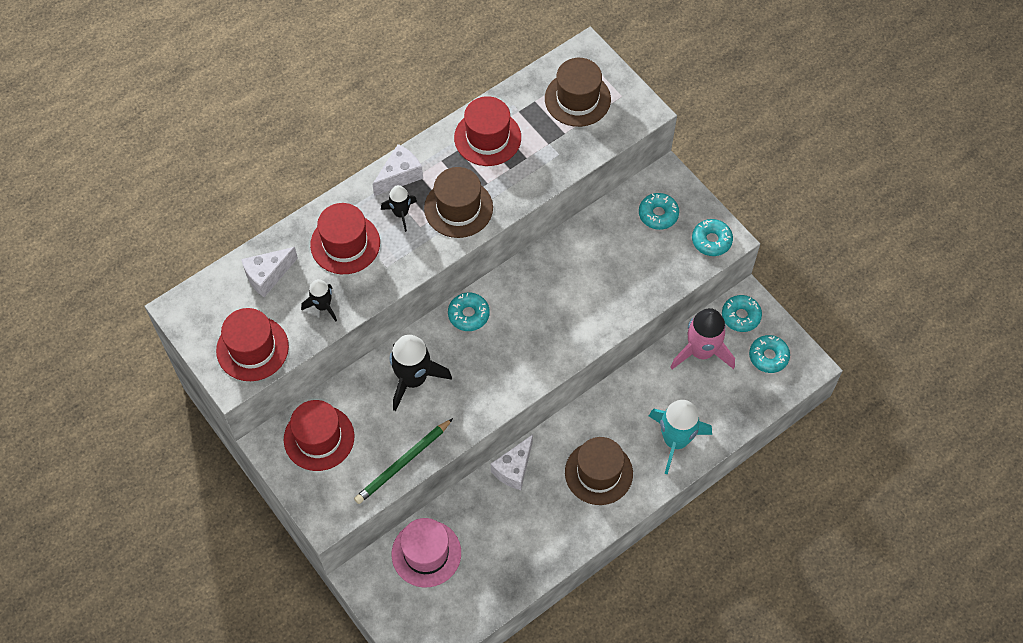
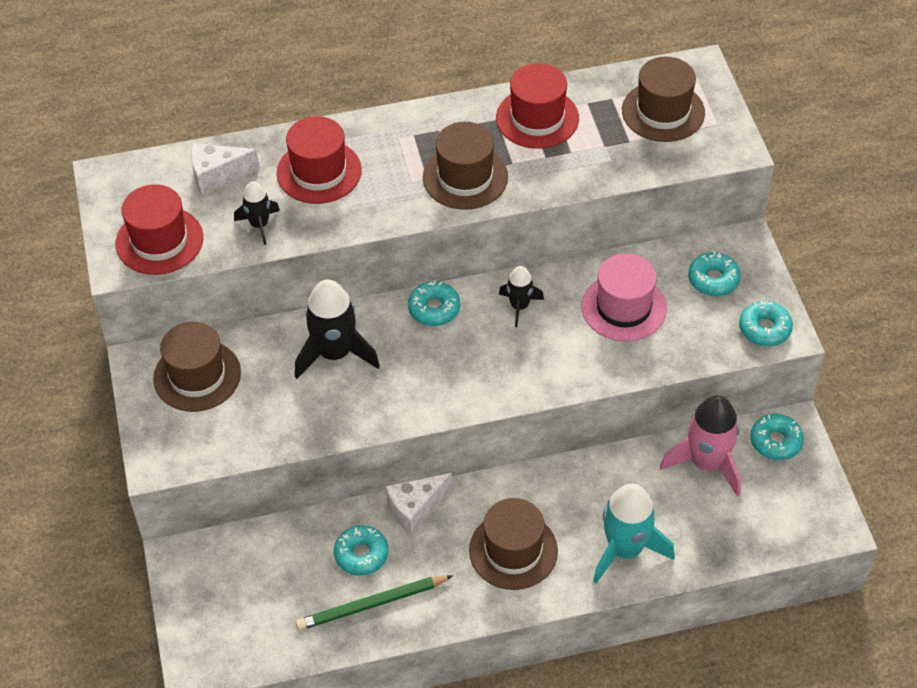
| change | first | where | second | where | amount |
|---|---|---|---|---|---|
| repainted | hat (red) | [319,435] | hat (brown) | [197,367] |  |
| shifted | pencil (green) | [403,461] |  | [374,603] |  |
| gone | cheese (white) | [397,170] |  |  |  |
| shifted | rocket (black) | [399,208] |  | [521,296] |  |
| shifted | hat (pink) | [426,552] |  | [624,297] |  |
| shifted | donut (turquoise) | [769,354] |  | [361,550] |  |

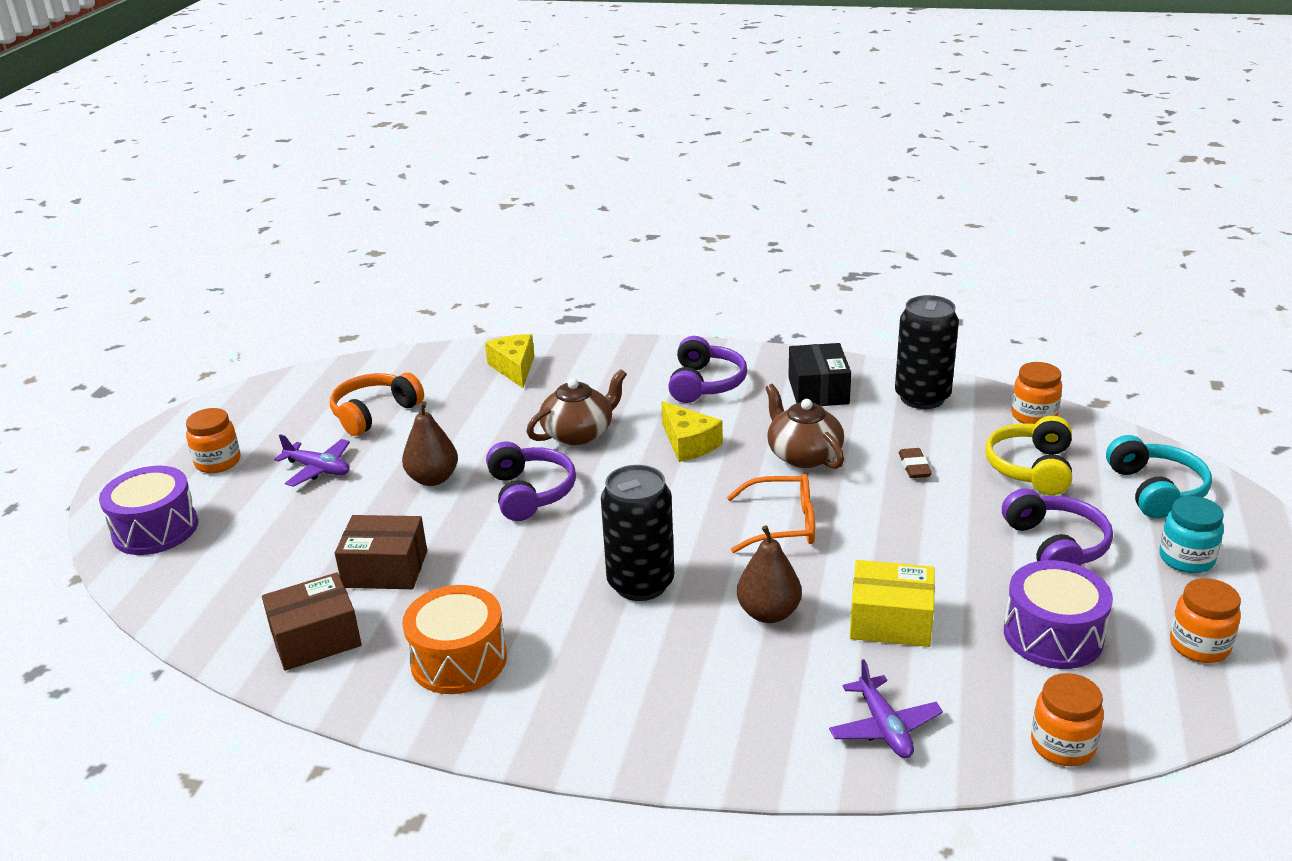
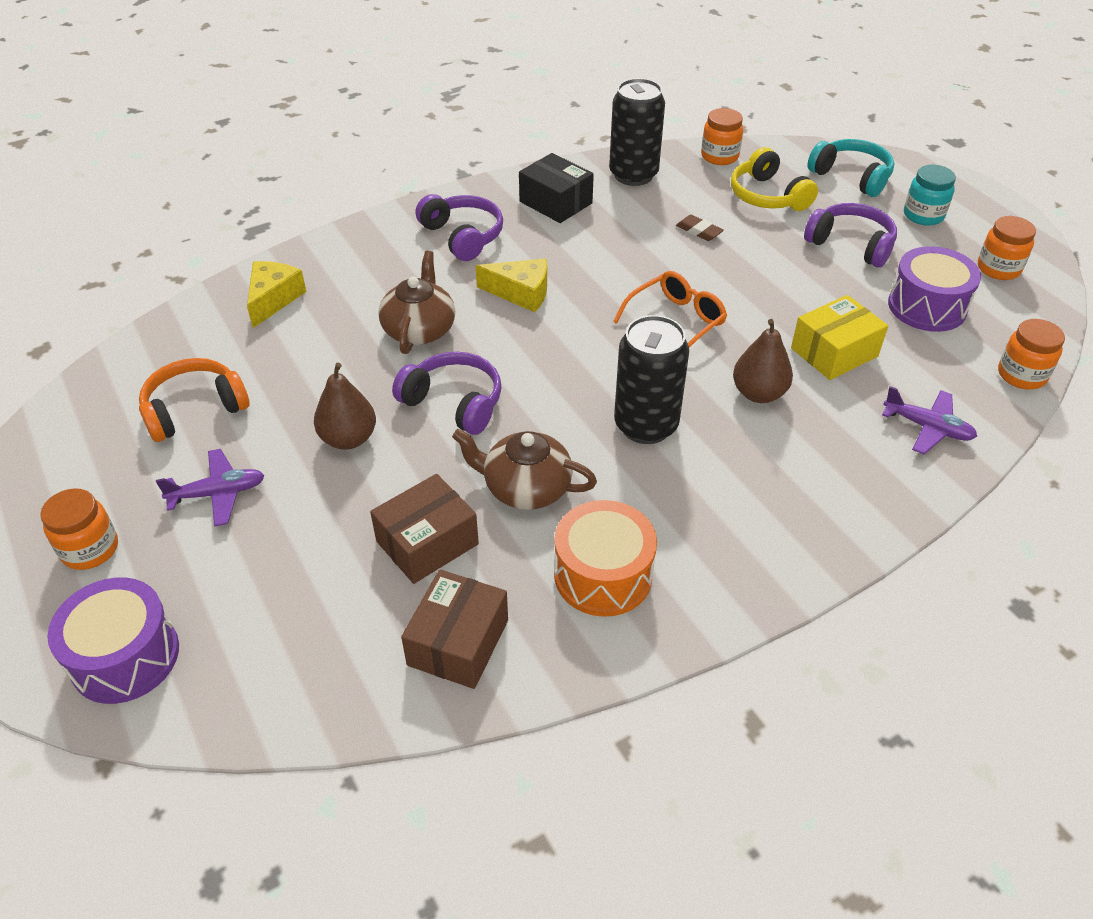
| change | first | where | second | where | amount |
|---|---|---|---|---|---|
| rotated | headphones (orange) | [377,404] |  | [194,400] | 60 degrees clockwise |
| rotated | cheese (yellow) | [509,361] |  | [276,294] | 75 degrees clockwise |
| shifted | teapot (brown) | [804,426] |  | [524,469] |  |

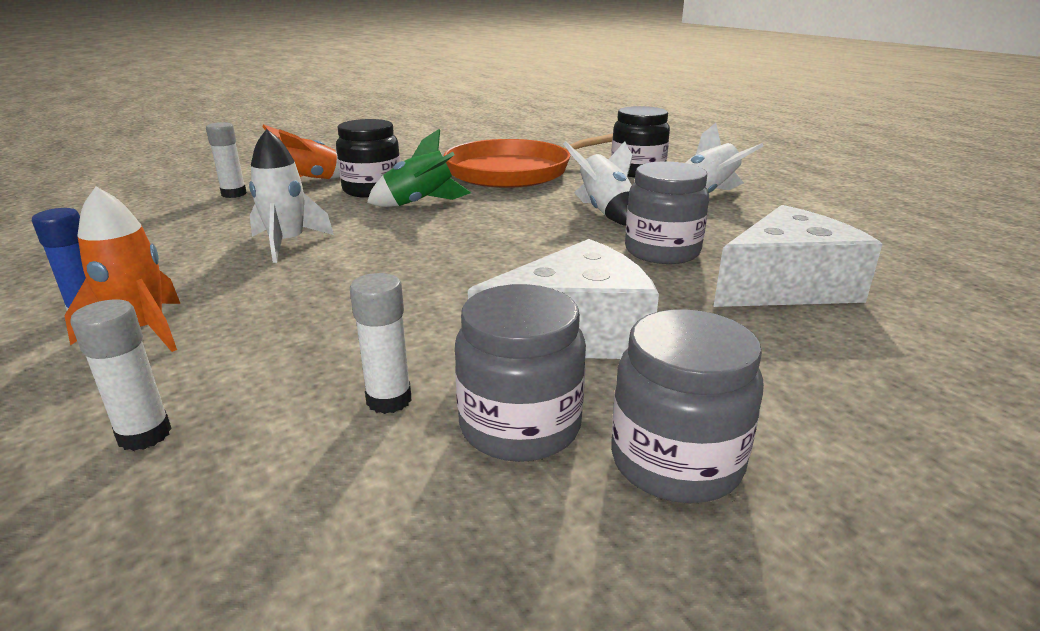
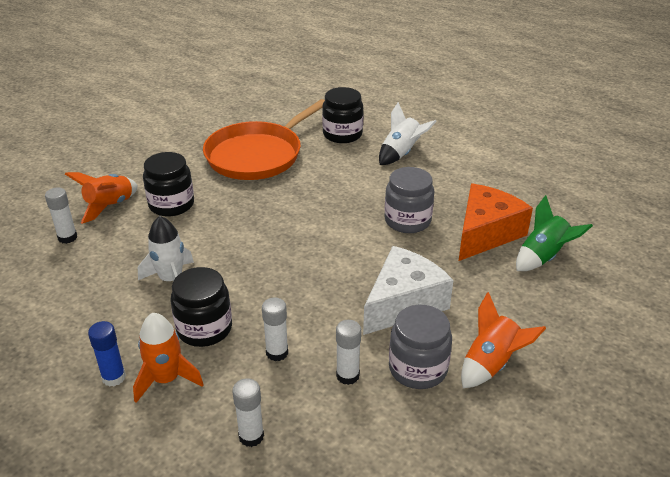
| change | first | where | second | where | amount |
|---|---|---|---|---|---|
| shifted | rocket (green) | [419,168] |  | [554,233] |  |
| gone | rocket (white) | [597,183] |  |  |  |
| swapped | jar (grey) | [687,406] | rocket (orange) | [503,340] |  |
| repainted | cheese (white) | [798,256] | cheese (orange) | [496,222] |  |
| new |  |  | jar (black) | [201,307] |  |
| new |  |  | glue stick (white) | [275,329] |  |

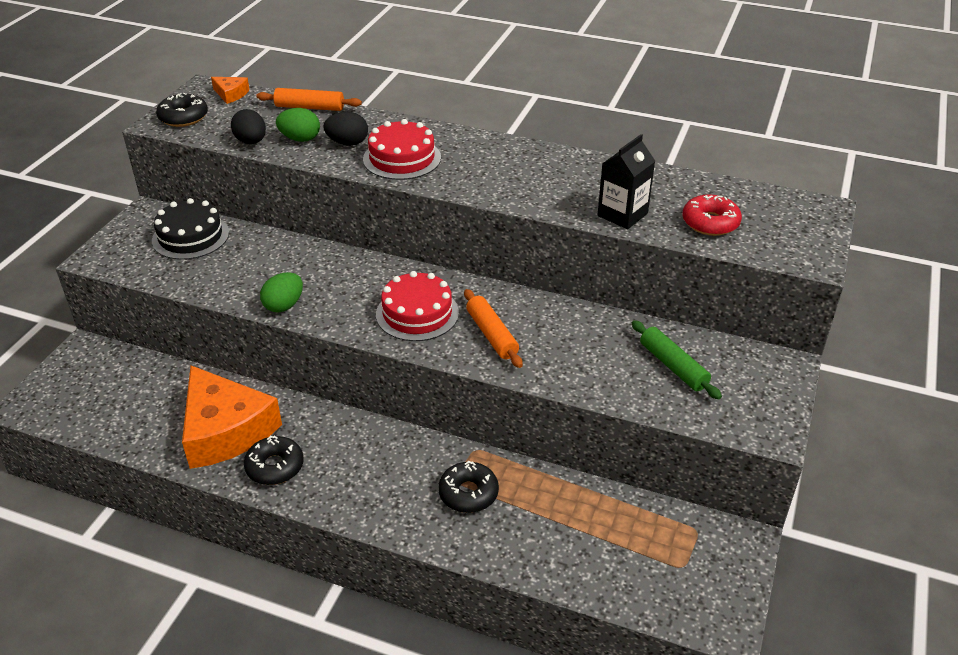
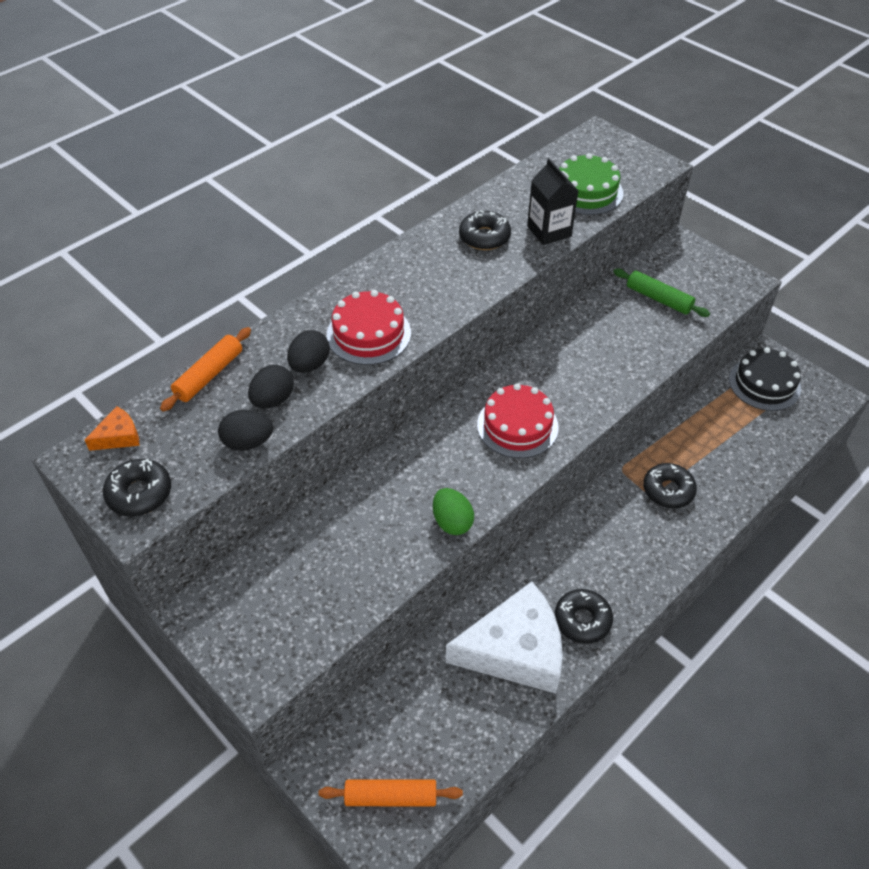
| change | first | where | second | where | amount |
|---|---|---|---|---|---|
| shifted | cake (black) | [190,229] |  | [765,379] |  |
| repainted | cheese (orange) | [232,417] | cheese (white) | [504,637] |  |
| repainted | egg (green) | [298,125] | egg (black) | [271,386] |  |
| shifted | rolling pin (orange) | [493,328] |  | [391,792] |  |
| rotated | rolling pin (green) | [677,360] |  | [661,293] | 45 degrees clockwise |
| swapped | donut (red) | [712,215] | cake (green) | [591,184] |  |
| new |  |  | donut (black) | [485,230] |  |

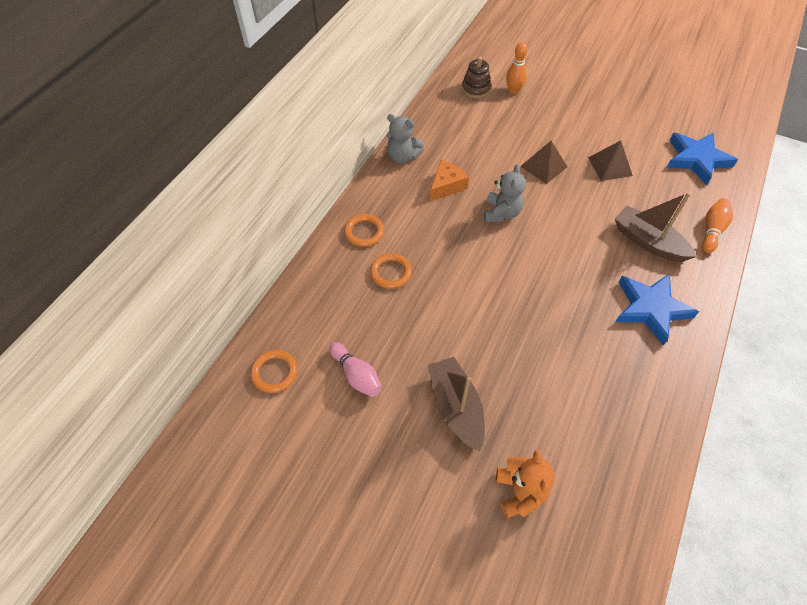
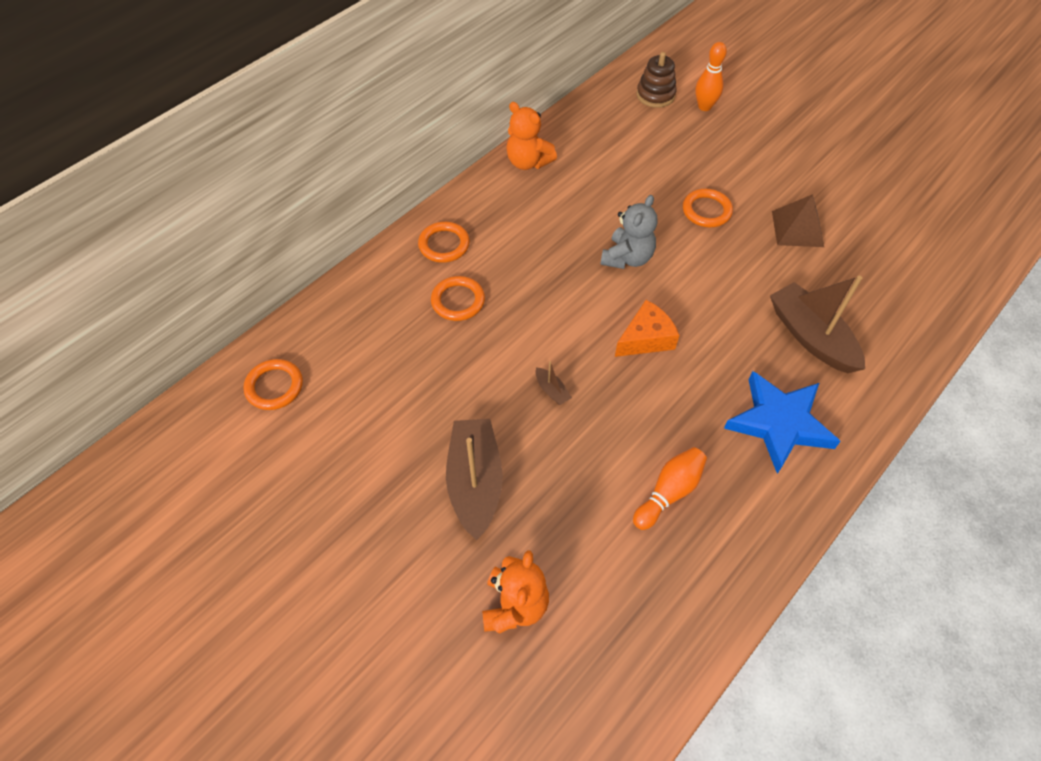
| change | first | where | second | where | amount |
|---|---|---|---|---|---|
| gone | bowling pin (pink) | [355,369] |  |  |  |
| repainted | teddy bear (grey) | [405,138] | teddy bear (orange) | [531,136] |  |
| shifted | cheese (orange) | [449,180] |  | [647,328] |  |
| swapped | pyramid (brown) | [543,162] | ring (orange) | [708,208] |  |
| gone | star (blue) | [702,158] |  |  |  |
| shifted | bowling pin (orange) | [717,225] |  | [670,488] |  |
| new |  |  | boat (brown) | [554,383] |  |

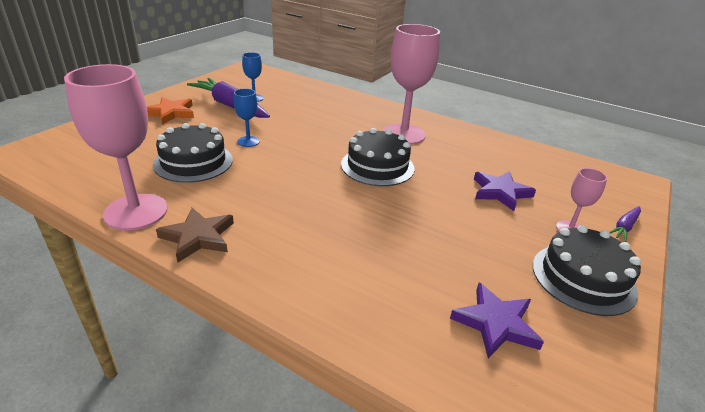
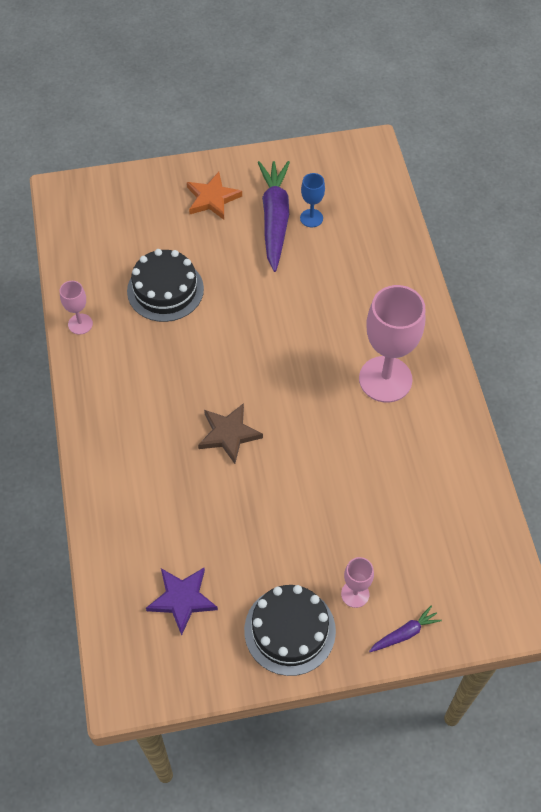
| change | first | where | second | where | amount |
|---|---|---|---|---|---|
| scaled | goblet (pink) | [116,147] |  | [76,308] | x0.47 |
| shifted | star (brown) | [195,235] |  | [230,433] |  |
| gone | goblet (blue) | [247,118] |  |  |  |
| gone | cake (black) | [378,157] |  |  |  |
| gone | star (purple) | [505,191] |  |  |  |
| rotated | carrot (purple) | [625,224] |  | [405,628] | 150 degrees clockwise |

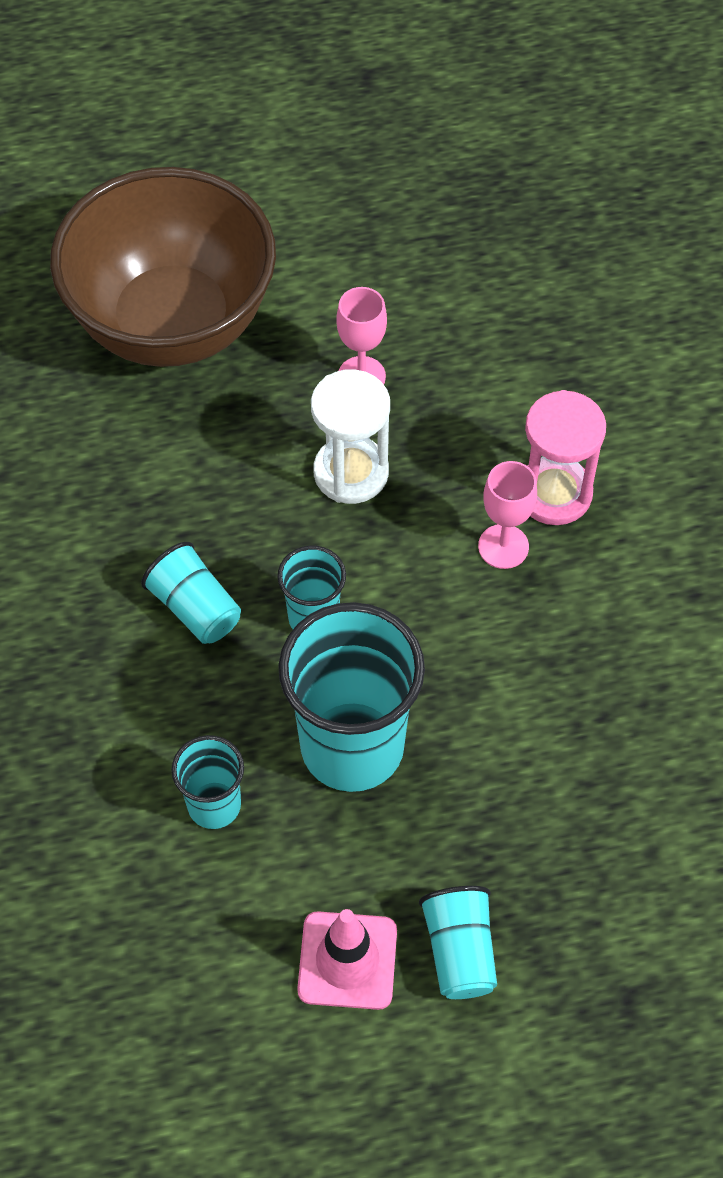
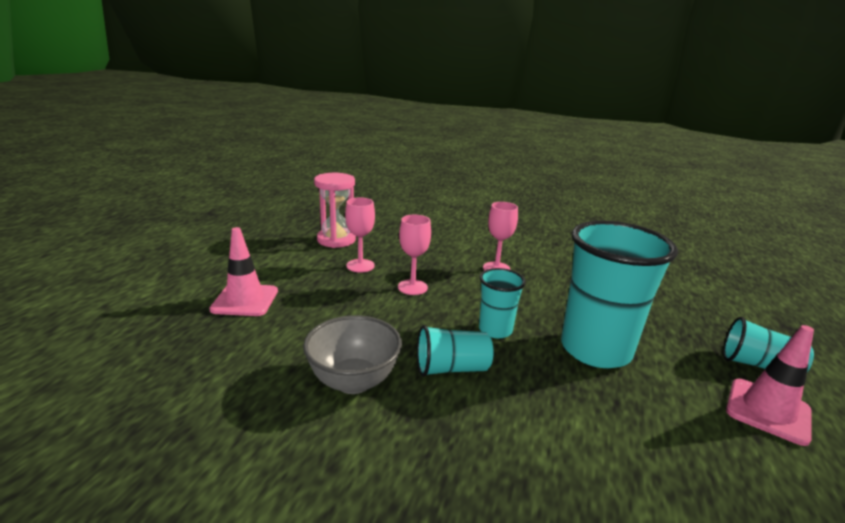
| change | first | where | second | where | amount |
|---|---|---|---|---|---|
| swapped | bowl (brown) | [163,267] | traffic cone (pink) | [243,271] |  |
| gone | cup (turquoise) | [207,782] |  |  |  |
| swapped | hourglass (white) | [350,436] | goblet (pink) | [414,255] |  |
| shifted | hourglass (pink) | [565,457] |  | [335,210] |  |
| new |  |  | bowl (grey) | [352,354] |  |

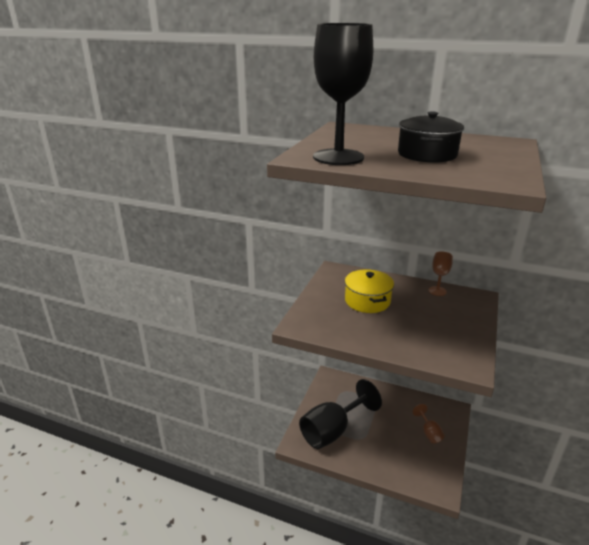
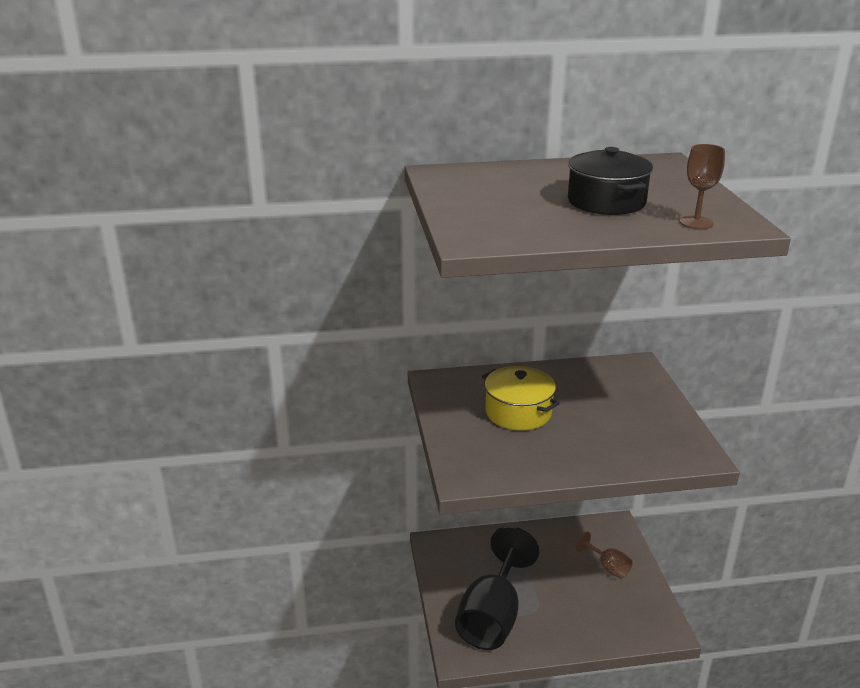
| change | first | where | second | where | amount |
|---|---|---|---|---|---|
| gone | goblet (black) | [343,94] |  |  |  |
| shifted | goblet (brown) | [441,273] |  | [702,186] |  |

